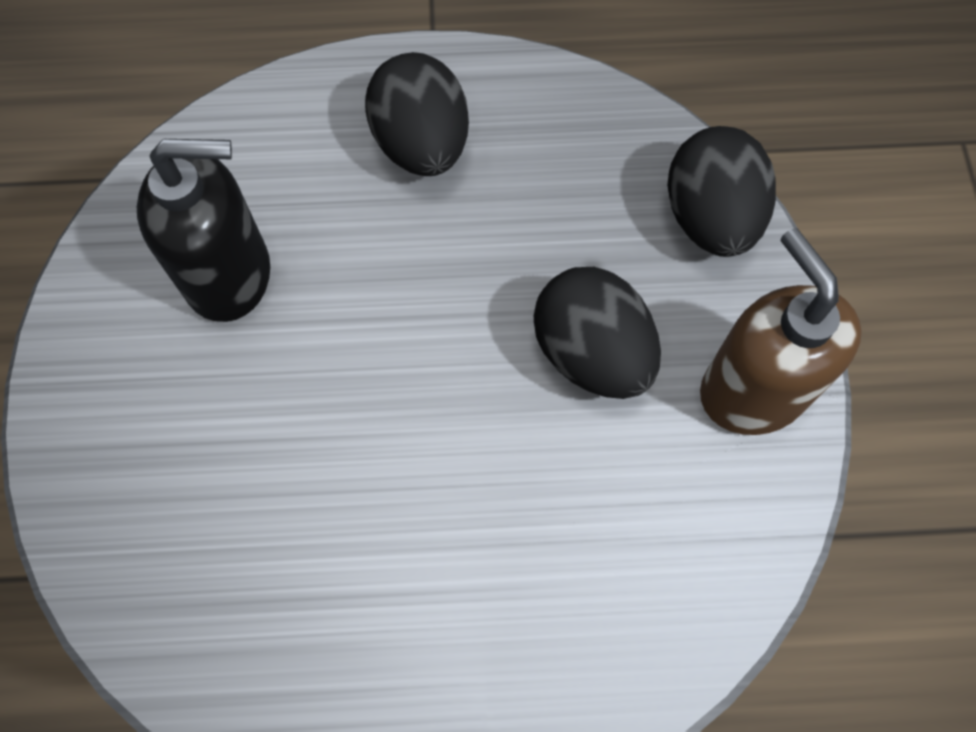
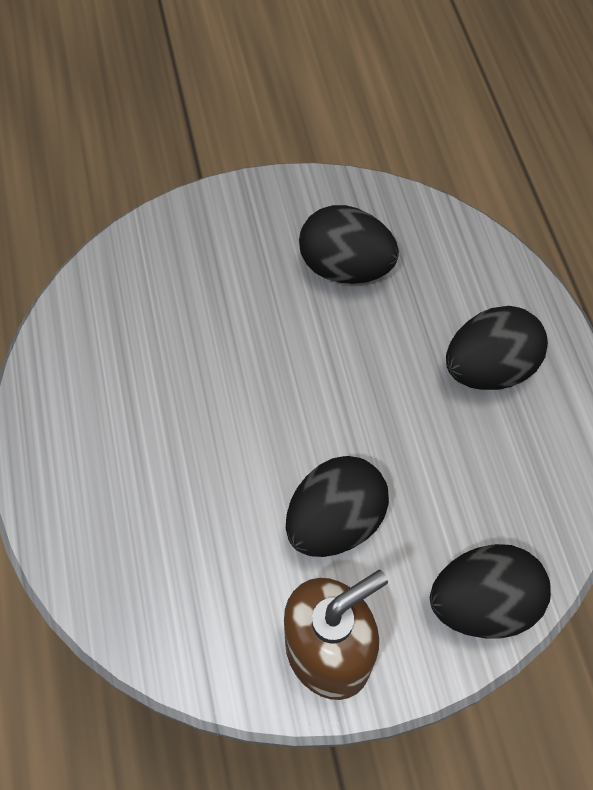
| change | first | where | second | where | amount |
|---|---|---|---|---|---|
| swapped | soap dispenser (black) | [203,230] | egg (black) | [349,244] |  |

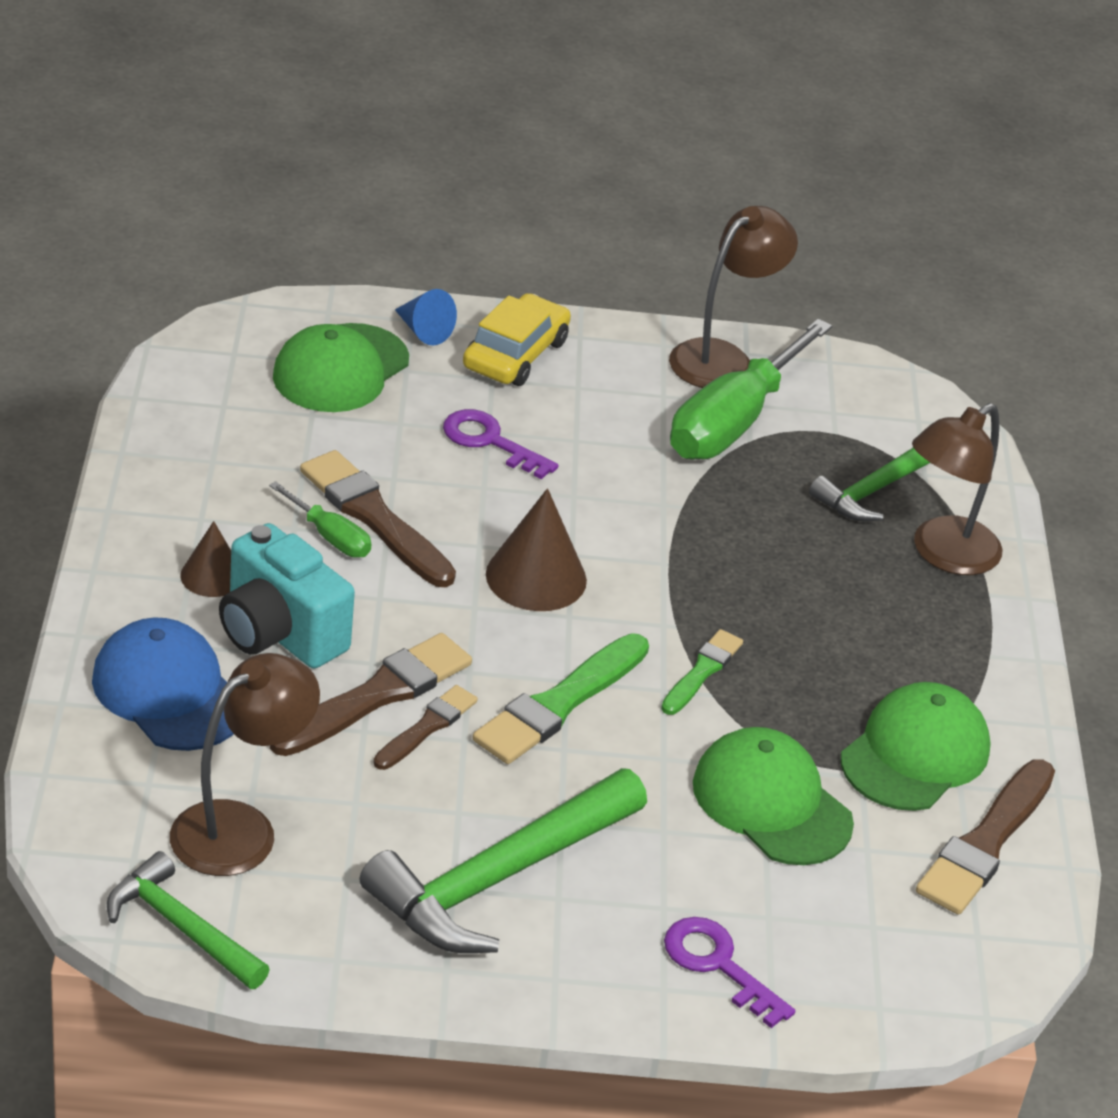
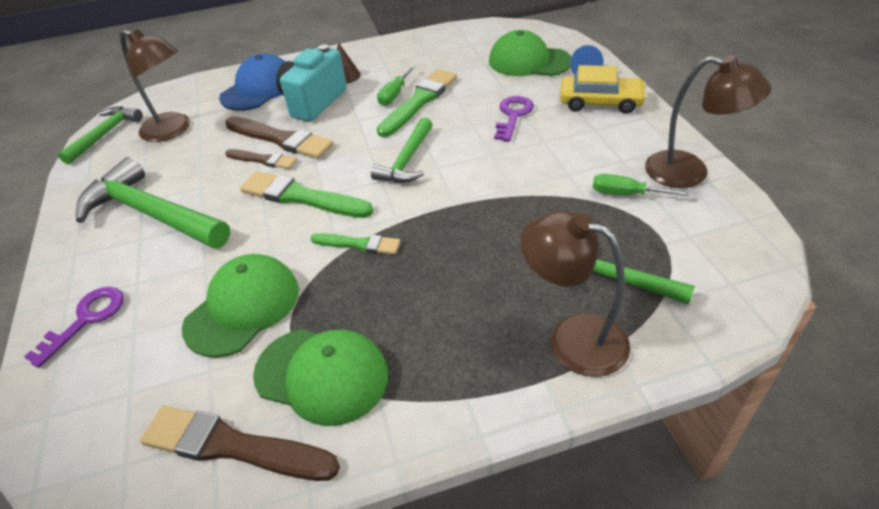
| change | first | where | second | where | amount |
|---|---|---|---|---|---|
| repainted | brush (brown) | [378,518] | brush (green) | [417,103] |  |
| swapped | cone (brown) | [536,549] | hammer (green) | [402,150] |  |
| scaled | screwdriver (green) | [751,389] |  | [641,185] | x0.47 |

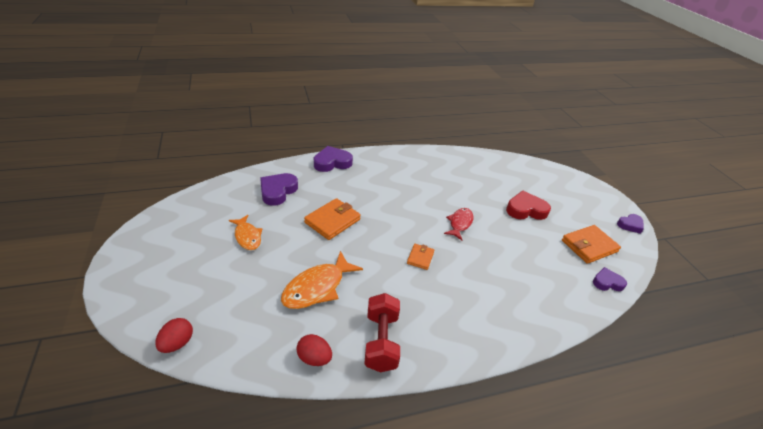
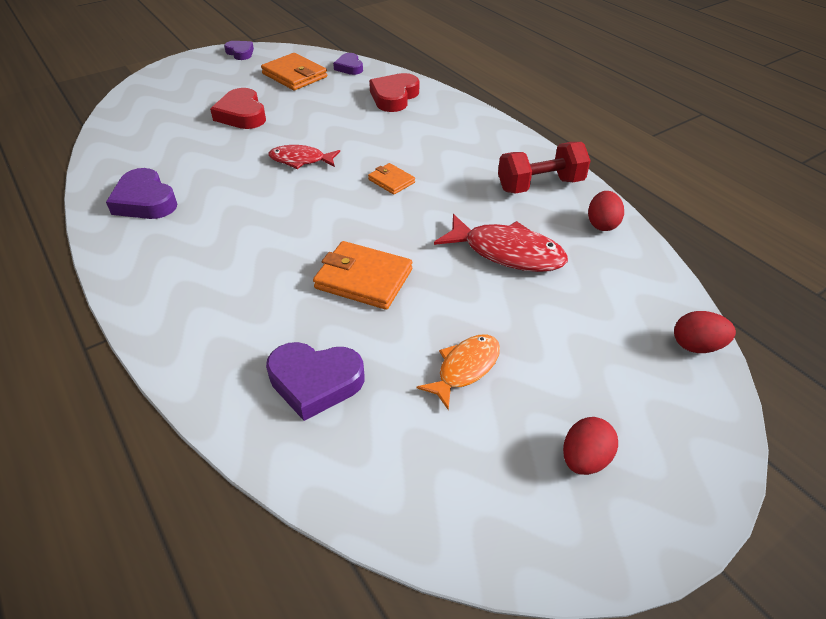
| change | first | where | second | where | amount |
|---|---|---|---|---|---|
| repainted | fish (orange) | [322,280] | fish (red) | [501,243] |  |
| shifted | heart (purple) | [333,159] |  | [141,193] |  |
| rotated | wallet (orange) | [420,257] |  | [391,179] | 45 degrees clockwise |
| new |  |  | heart (red) | [394,92] |  |
| new |  |  | egg (red) | [590,446] |  |

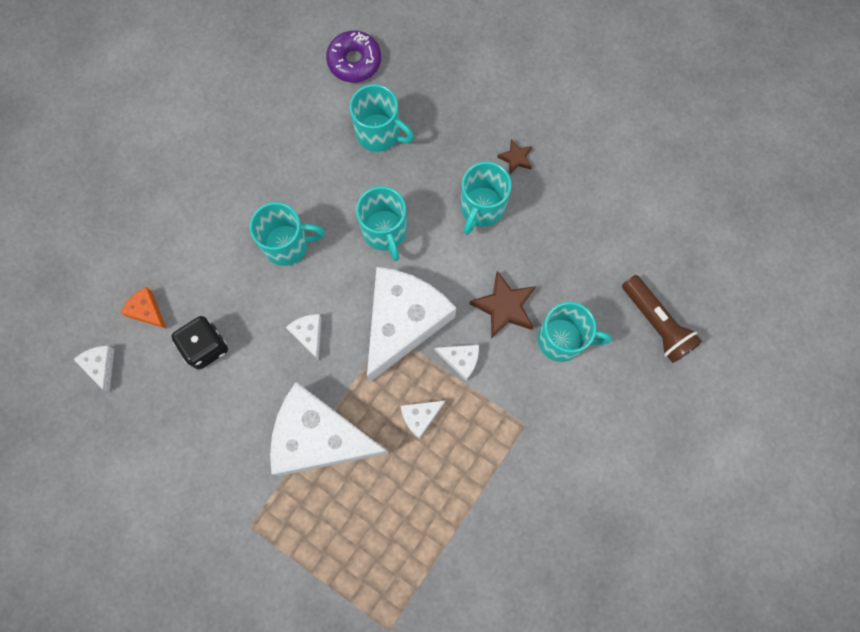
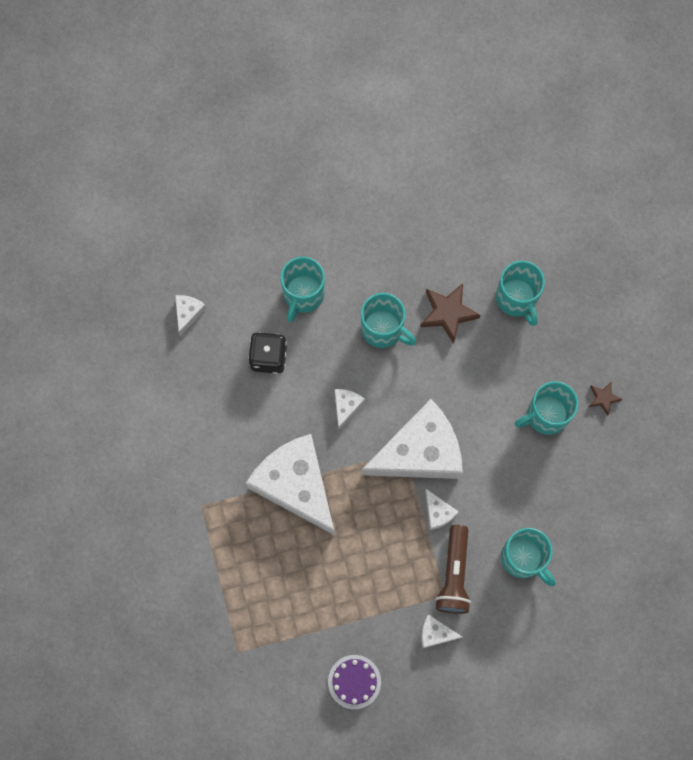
| change | first | where | second | where | amount |
|---|---|---|---|---|---|
| gone | cheese (orange) | [144,308] |  |  |  |
| gone | donut (purple) | [353,56] |  |  |  |
| shifted | mug (turquoise) | [381,223] |  | [302,289] |  |
| shifted | cheese (white) | [423,420] |  | [442,631] |  |
| shifted | star (brown) | [503,305] |  | [450,314] |  |
| shifted | flashlight (brown) | [662,319] |  | [453,569] |  |
| new |  |  | cake (purple) | [354,682] |  |

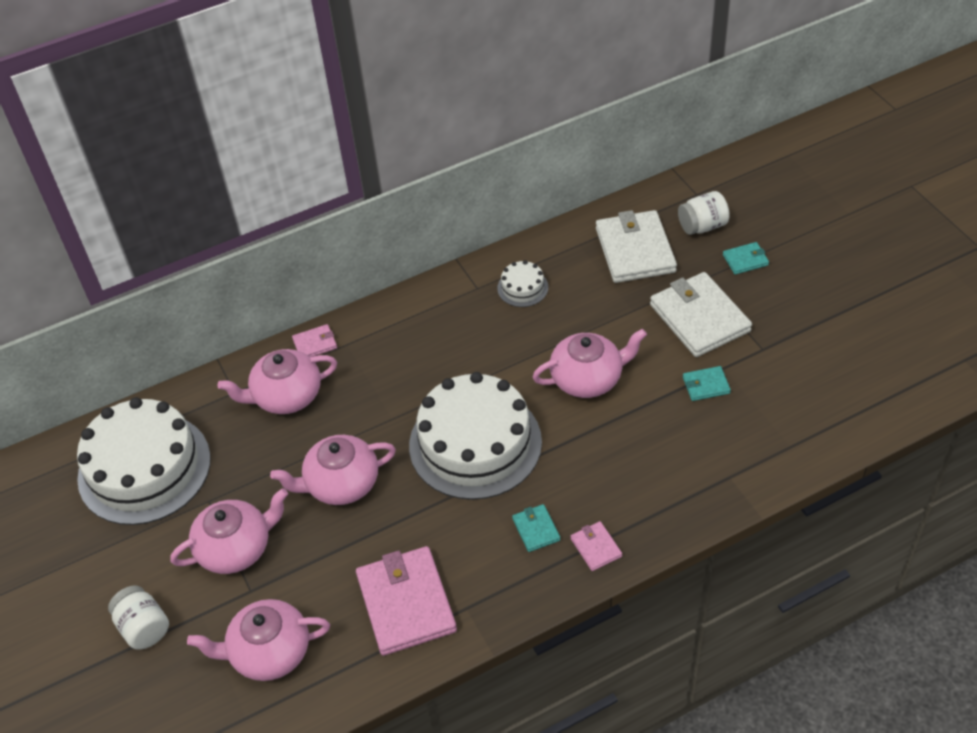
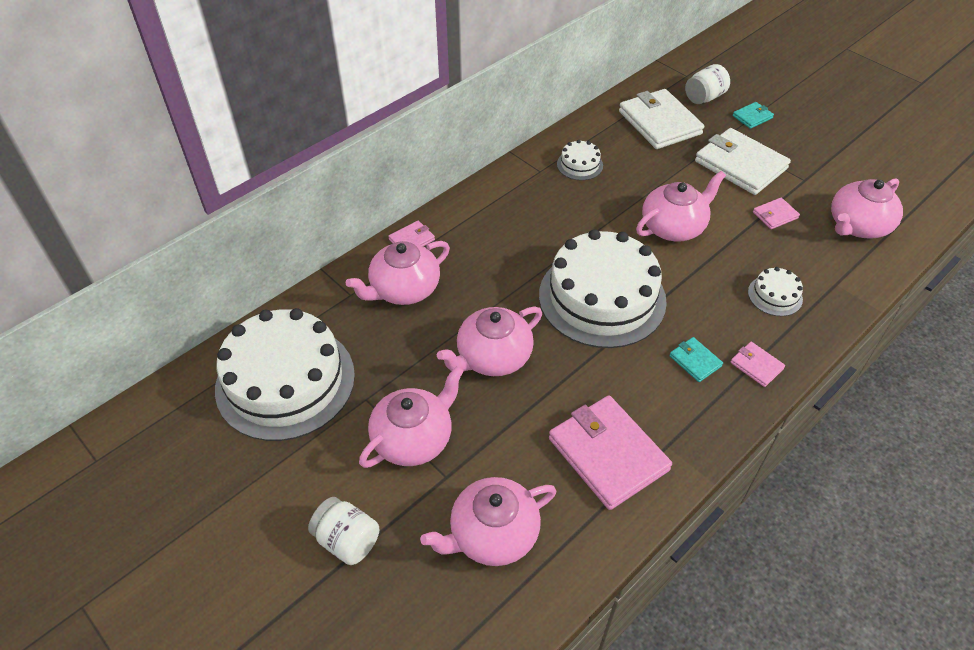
| change | first | where | second | where | amount |
|---|---|---|---|---|---|
| repainted | wallet (turquoise) | [707,383] | wallet (pink) | [776,213] |  |
| new |  |  | cake (white) | [775,291] |  |
| new |  |  | teapot (pink) | [867,208] |  |

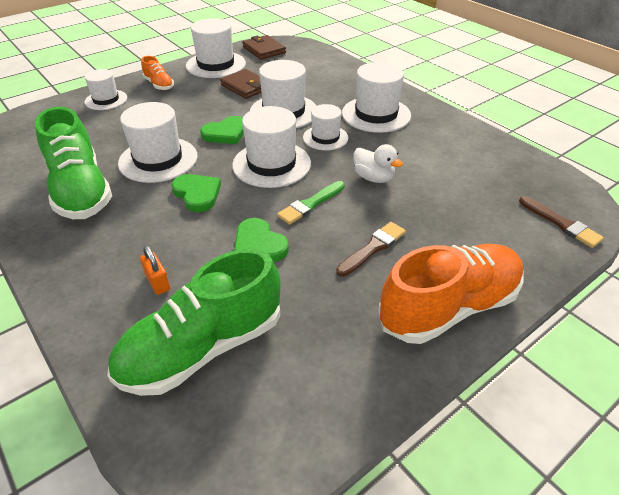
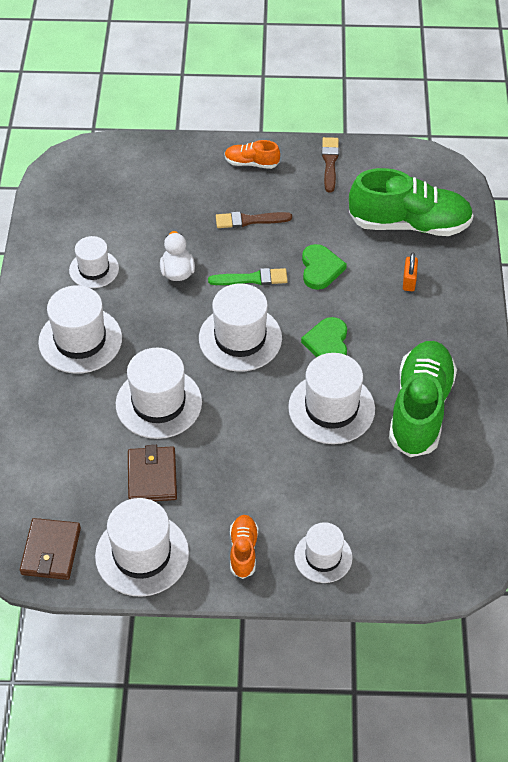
| change | first | where | second | where | amount |
|---|---|---|---|---|---|
| gone | heart (green) | [222,130] |  |  |  |
| shifted | hat (white) | [325,127] |  | [94,262] |  |
| scaled | shoe (orange) | [450,294] |  | [252,154] | x0.47 |
| shifted | brush (brown) | [561,222] |  | [330,164] |  |

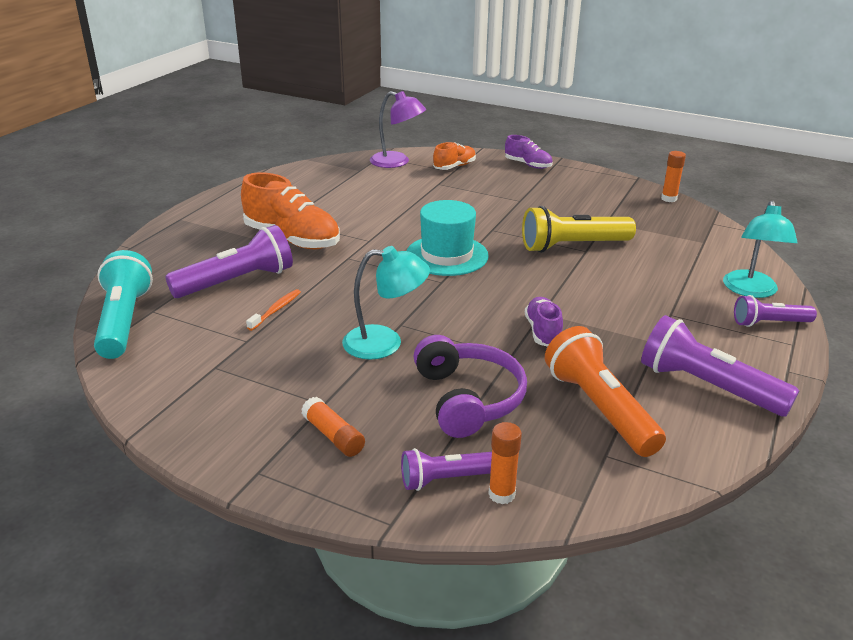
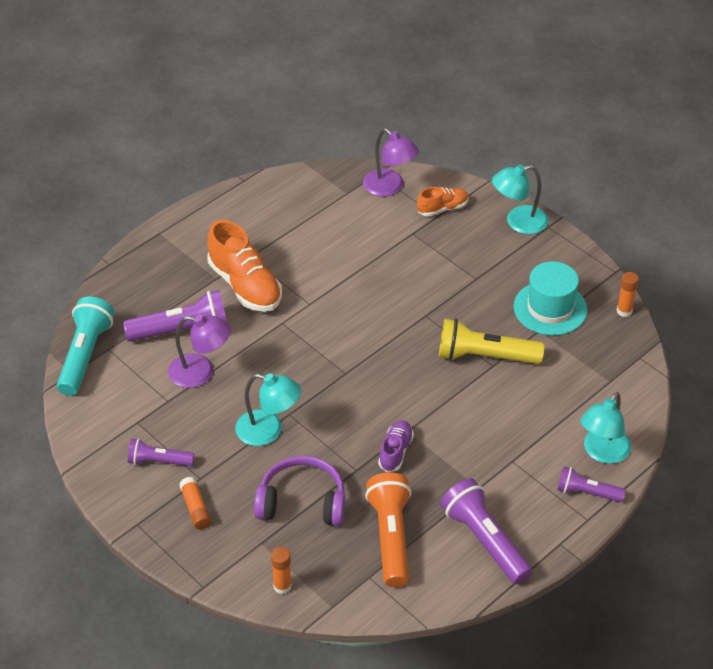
| change | first | where | second | where | amount |
|---|---|---|---|---|---|
| swapped | toothbrush (orange) | [273,310] | lamp (purple) | [199,351] |  |
| shifted | flashlight (purple) | [446,469] |  | [161,452] |  |
| shifted | hat (turquoise) | [448,238] |  | [550,298] |  |
| rotated | headphones (purple) | [470,386] |  | [299,491] | 90 degrees counterclockwise |
| swapped | shoe (purple) | [529,152] | lamp (turquoise) | [520,199] |  |

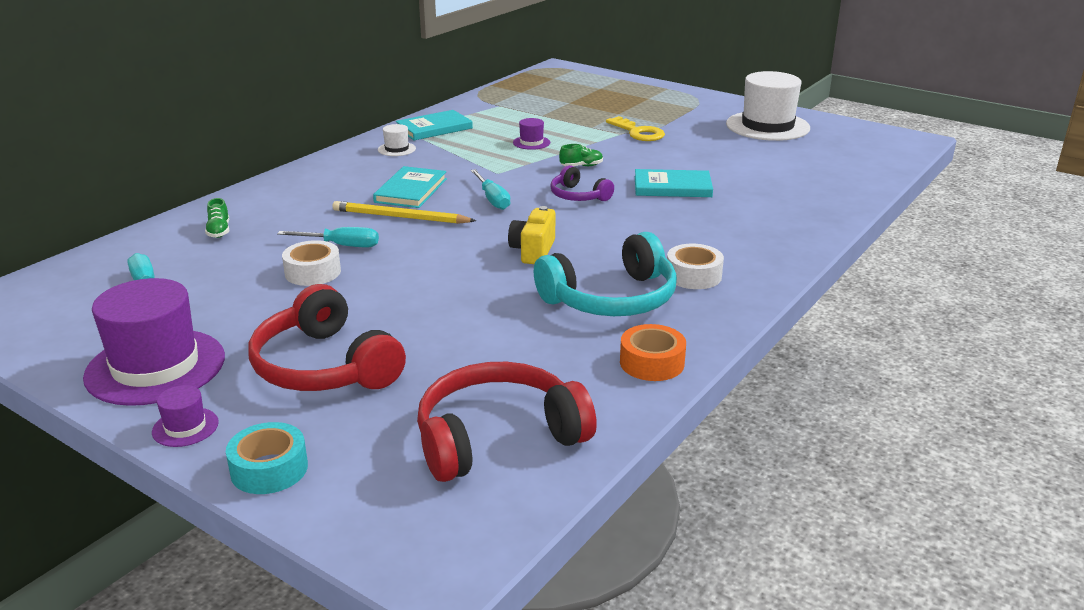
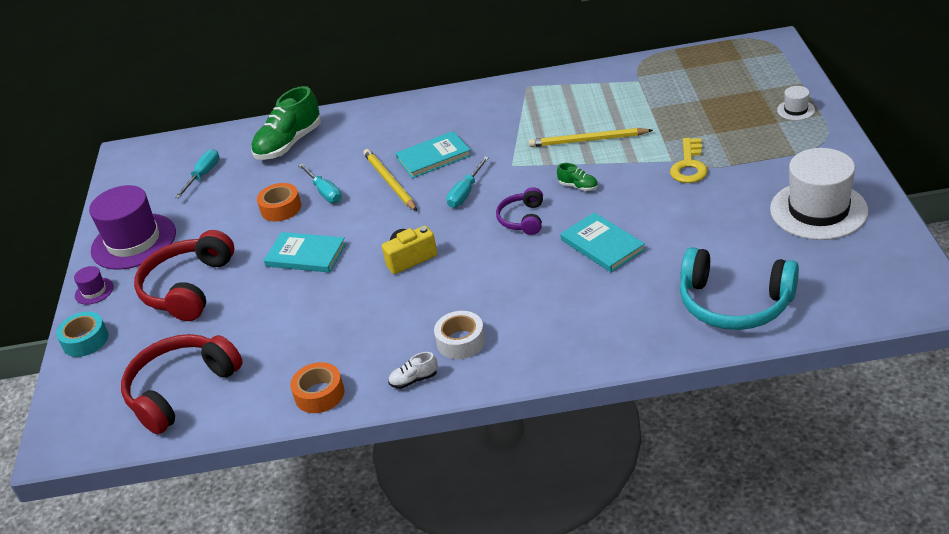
| change | first | where | second | where | amount |
|---|---|---|---|---|---|
| scaled | shoe (green) | [217,218] |  | [286,123] | x2.24 |
| repainted | tape (white) | [311,263] | tape (orange) | [279,202] |  |
| shifted | hat (white) | [397,140] |  | [796,103] |  |
| shifted | book (turquoise) | [434,125] |  | [305,252] |  |
| rotated | headphones (red) | [507,422] |  | [182,384] | 75 degrees counterclockwise |
| swapped | hat (purple) | [531,134] | pencil (yellow) | [591,137] |  |
| shifted | headphones (turquoise) | [605,274] |  | [739,288] |  |
| new |  |  | shoe (white) | [413,370] |  |

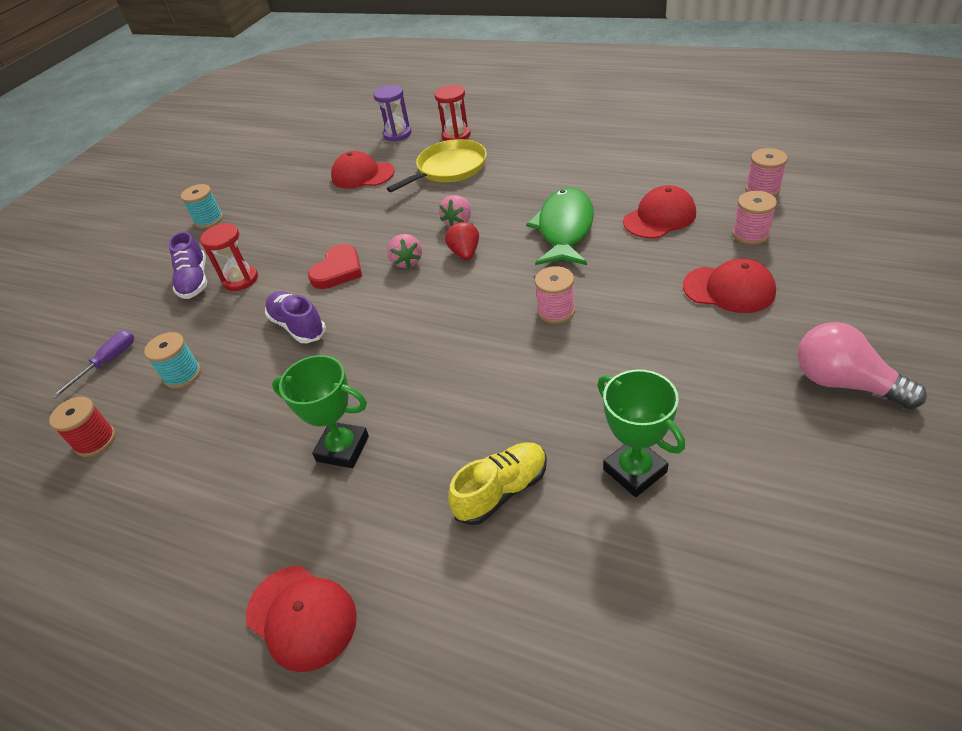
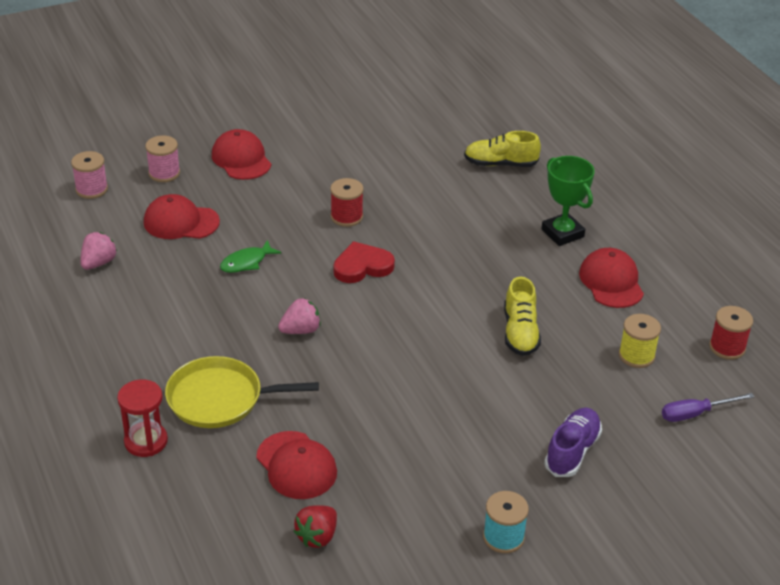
| change | first | where | second | where | amount |
|---|---|---|---|---|---|
| repainted | spool (turquoise) | [172,360] | spool (yellow) | [640,341] |  |
| gone | hourglass (red) | [229,257] |  |  |  |
| shifted | cap (red) | [301,619] |  | [611,278] |  |
| repainted | shoe (purple) | [295,317] | shoe (yellow) | [522,316] |  |
| shifted | heart (red) | [335,266] |  | [364,262] |  |
| gone | hourglass (purple) | [392,113] |  |  |  |
| shifted | strawberry (pink) | [404,251] |  | [98,251] |  |
| shifted | strawberry (red) | [462,240] |  | [315,526] |  |
| scaled | fish (green) | [560,226] |  | [250,256] | x0.50 |
| repainted | spool (pink) | [555,295] | spool (red) | [347,202] |  |
| gone | trophy (green) | [641,433] |  |  |  |
| gone | light bulb (pink) | [862,365] |  |  |  |

